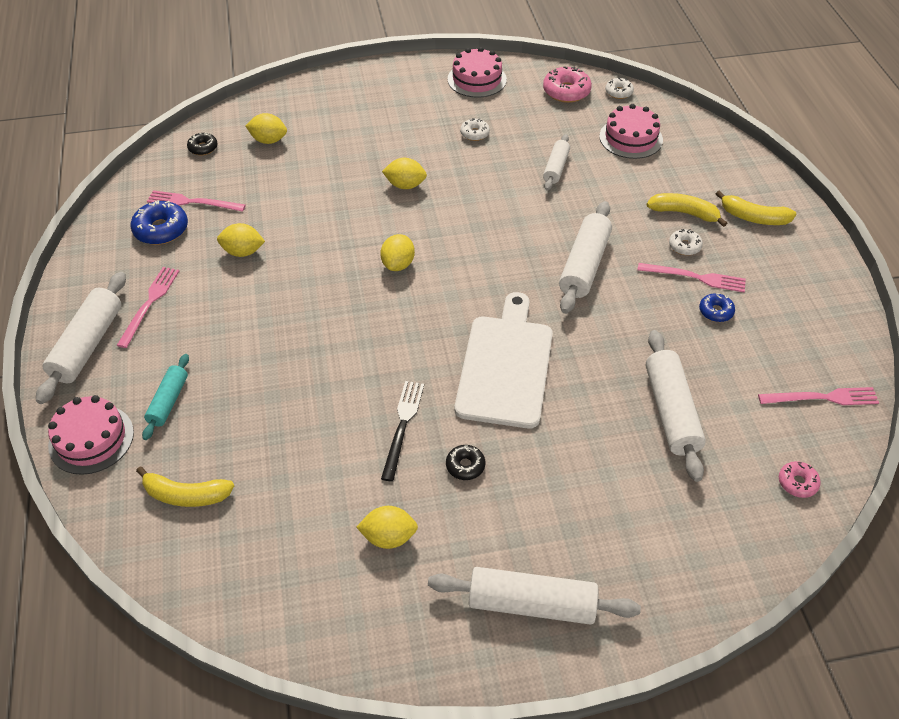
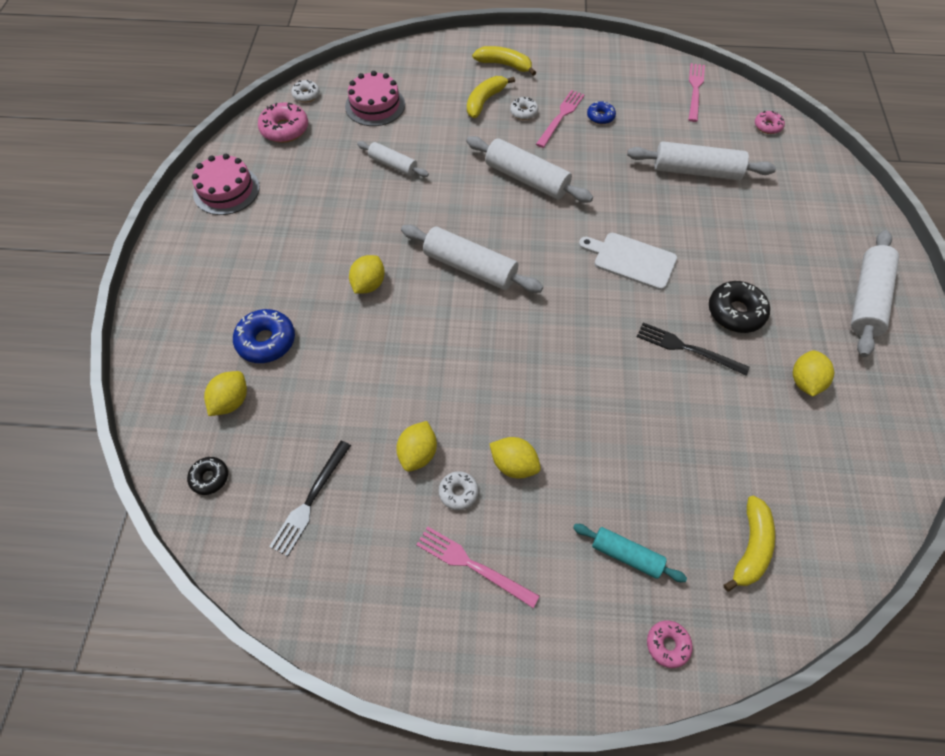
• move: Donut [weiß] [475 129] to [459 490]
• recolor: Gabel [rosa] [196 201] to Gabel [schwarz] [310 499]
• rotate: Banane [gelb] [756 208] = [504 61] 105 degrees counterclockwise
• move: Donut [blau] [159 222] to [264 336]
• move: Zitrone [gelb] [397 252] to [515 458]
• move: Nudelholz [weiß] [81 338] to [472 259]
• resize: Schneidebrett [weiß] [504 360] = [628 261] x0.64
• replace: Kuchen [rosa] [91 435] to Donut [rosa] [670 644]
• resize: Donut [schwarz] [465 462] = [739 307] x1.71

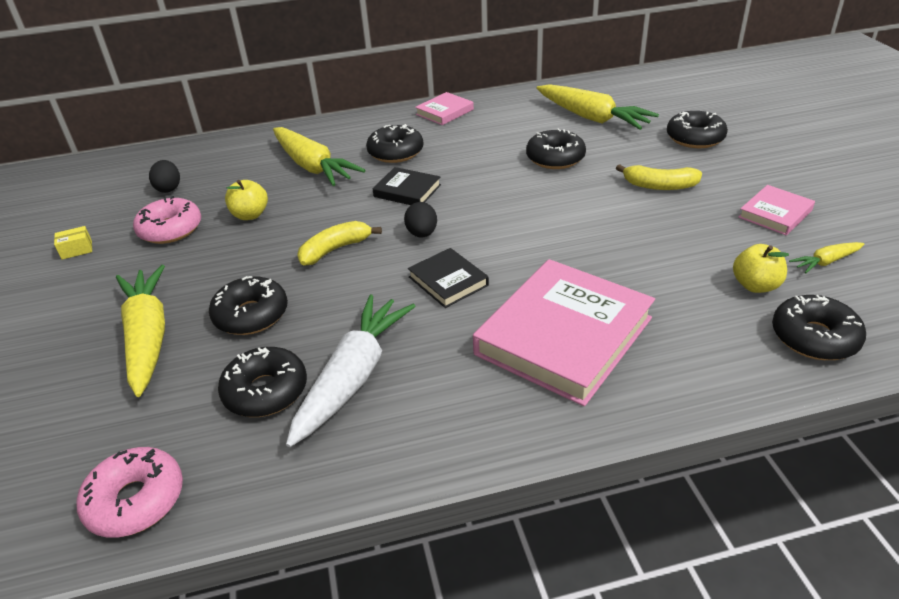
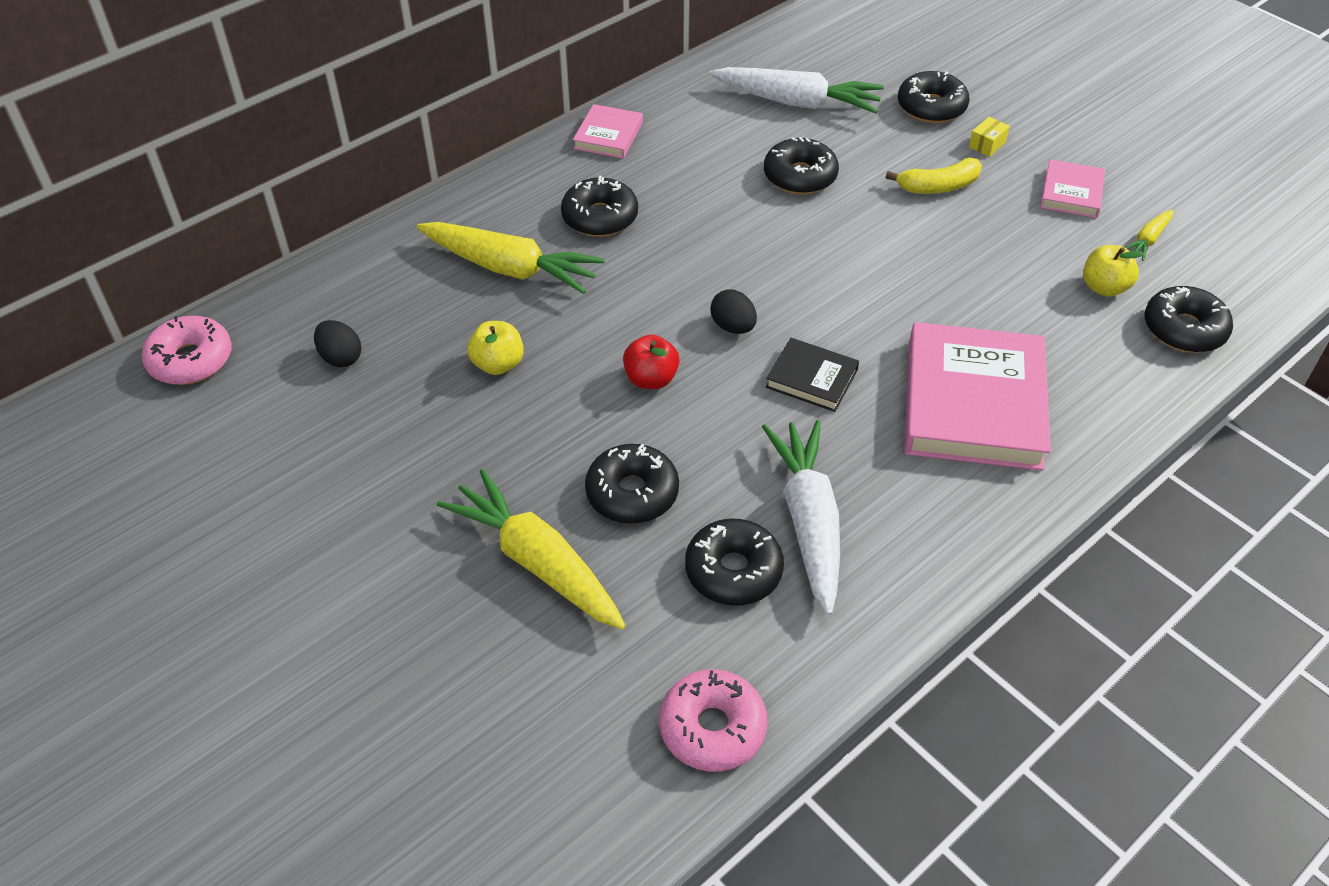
• recolor: Karotte [gelb] [597 107] to Karotte [weiß] [797 90]
• delete: Buch [schwarz] [406 186]
• move: Donut [rosa] [167 220] to [187 350]
• replace: Banane [gelb] [339 243] to Apfel [rot] [651 362]
• move: Schachtel [gelb] [73 243] to [989 137]

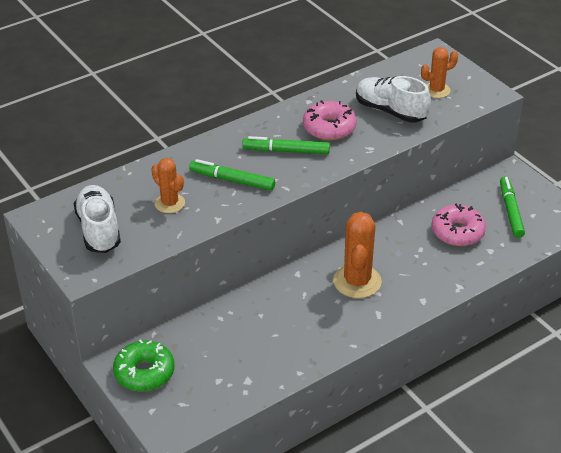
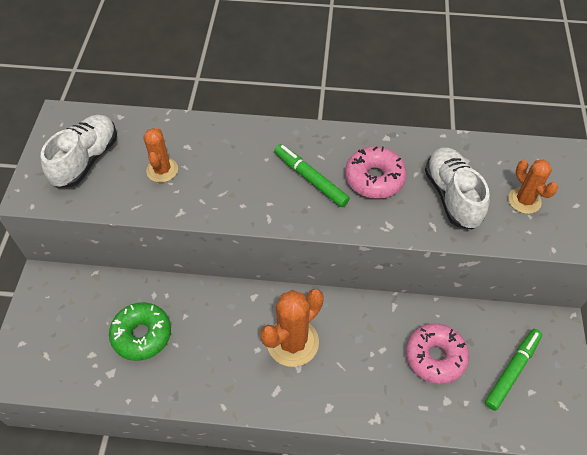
• rotate: Kaktus [orange] [439 72] = [533 187] 45 degrees clockwise
• delete: Filzstift [grün] [232 175]
• move: Donut [grün] [144 366] to [140 331]

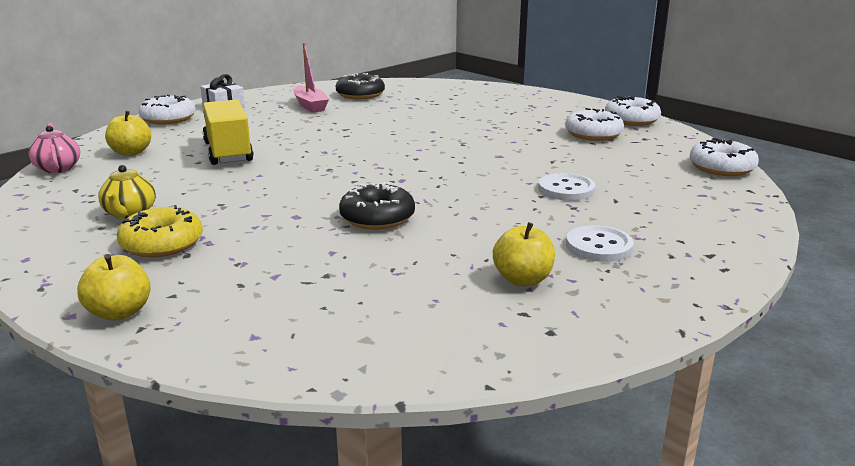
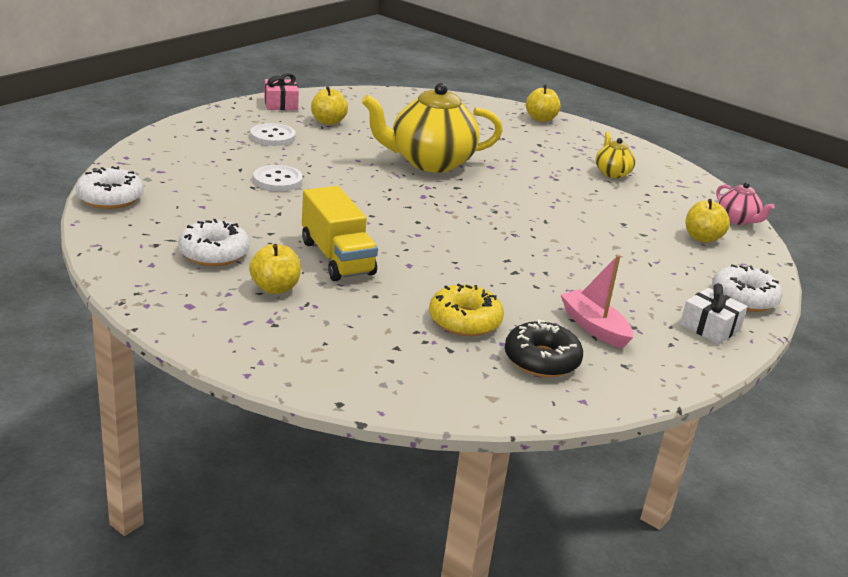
• delete: Donut [weiß] [633 111]
• move: Lastwagen [gelb] [228 132] to [340 233]
• replace: Donut [schwarz] [377 206] to Teekanne [gelb] [432 128]
• move: Donut [gelb] [160 231] to [466 310]
• insert: Geschenk [rosa] [281 91]
• insert: Apfel [gelb] [275 269]

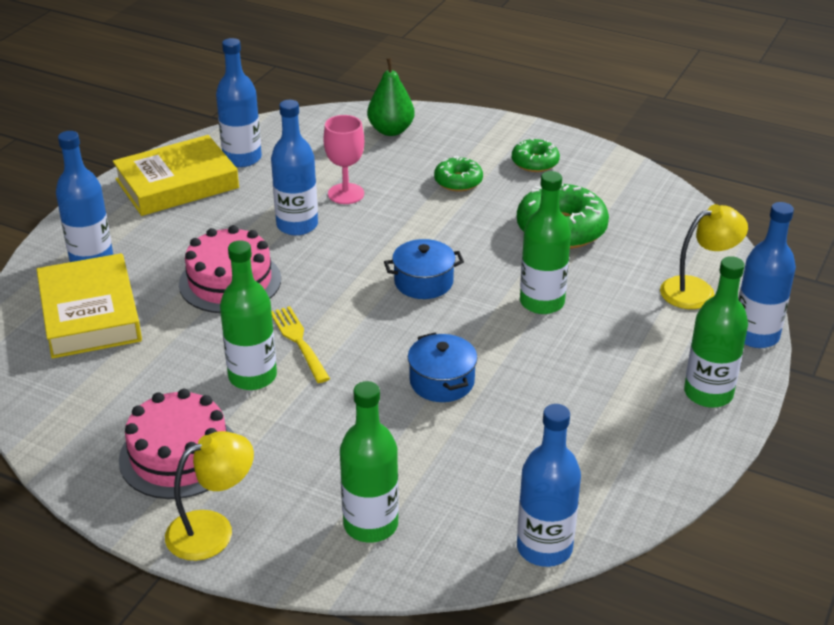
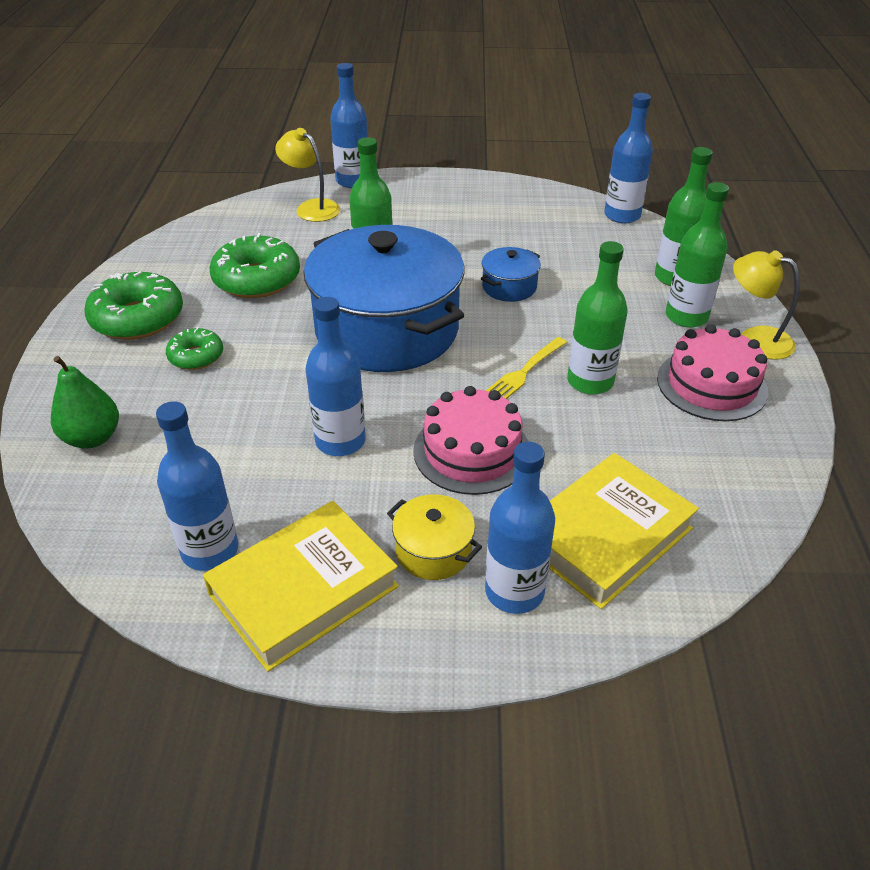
• delete: Kelch [rosa] [344 159]
• rotate: Buch [gelb] [176 175] = [301 586] 75 degrees counterclockwise
• resize: Donut [grün] [536 155] = [133 306] x1.77
• resize: Kochtopf [blau] [424 269] = [383 298] x2.46
• move: Flasche [grün] [716 332] to [697 255]
• insert: Kochtopf [gelb] [434 537]

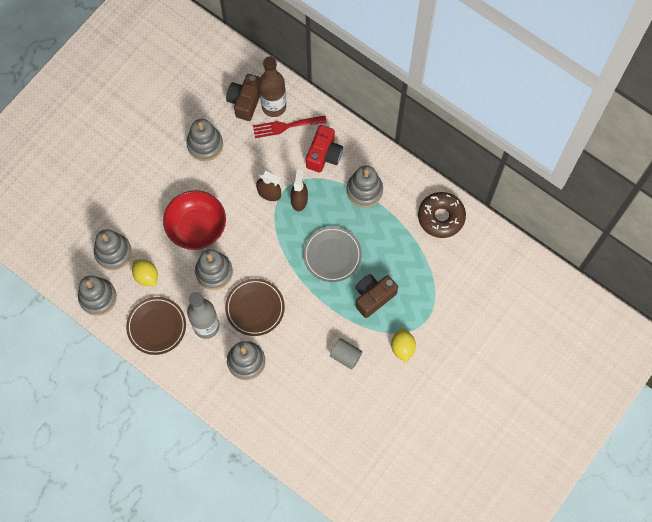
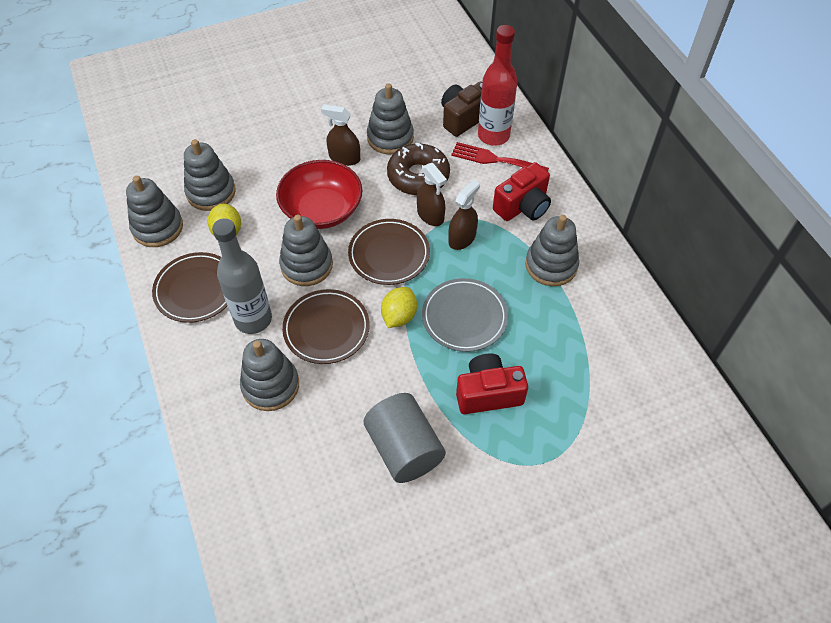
• recolor: Flasche [braun] [272 86] to Flasche [rot] [497 85]
• move: Donut [braun] [442 215] to [418 169]
• recolor: Kamera [braun] [376 296] to Kamera [rot] [492 383]
• move: Zitrone [gelb] [403 345] to [399 307]
• resize: Vollzylinder [grau] [346 353] = [404 438] x1.67
• insert: Sprühflasche [braun] [340 135]
• insert: Teller [braun] [389 252]

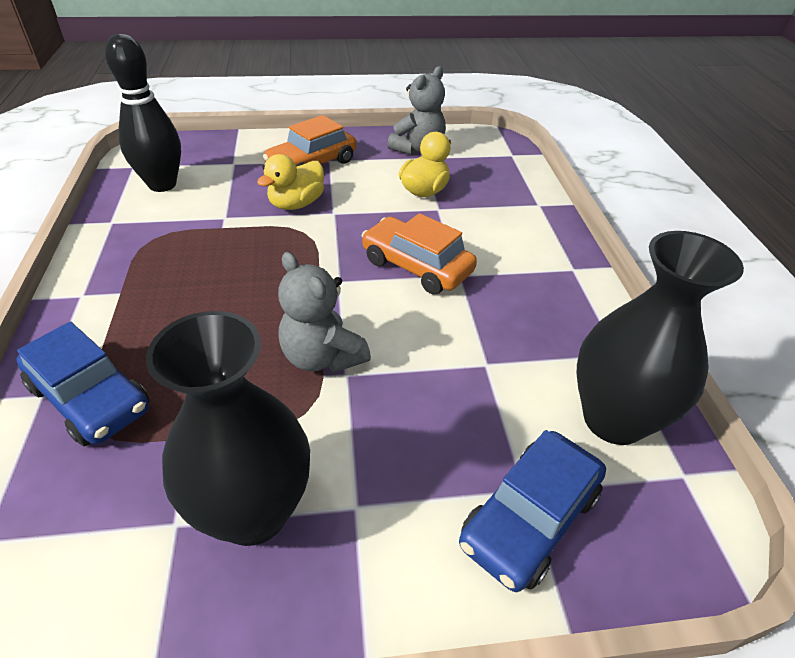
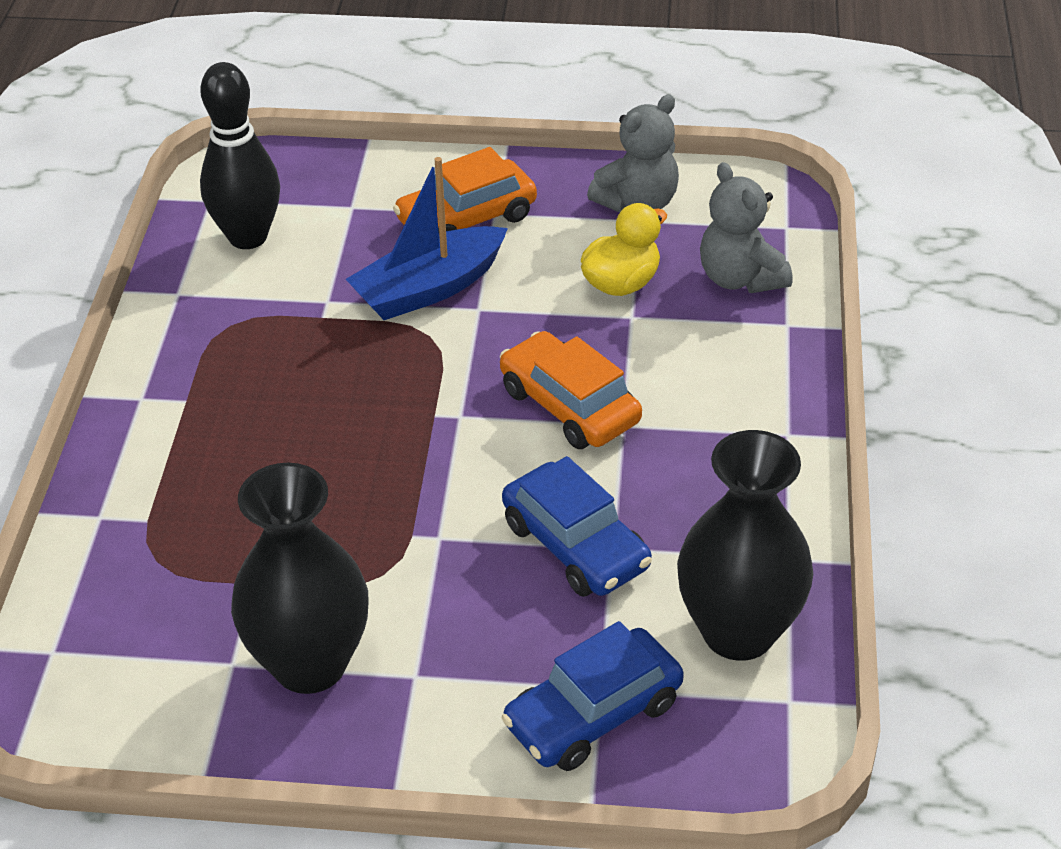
• replace: Ente [gelb] [290 182] to Boot [blau] [427 238]
• move: Teddybär [grau] [324 312] to [746 227]
• move: Auto [blau] [83 383] to [577 526]

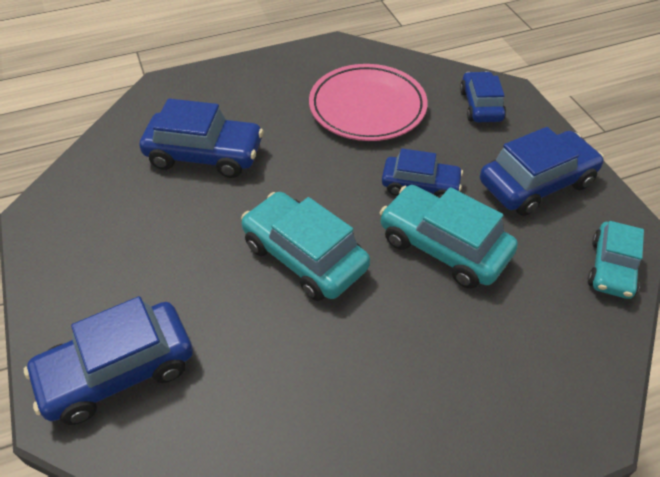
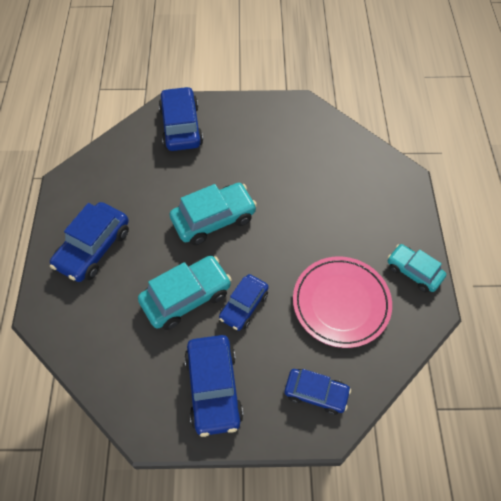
• move: Auto [blau] [201 138] to [89 242]
• move: Auto [türkis] [616 260] to [417 268]

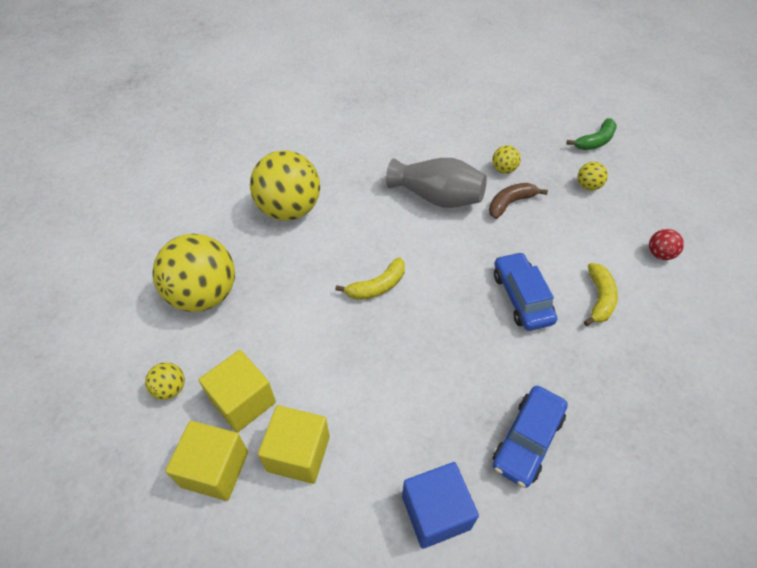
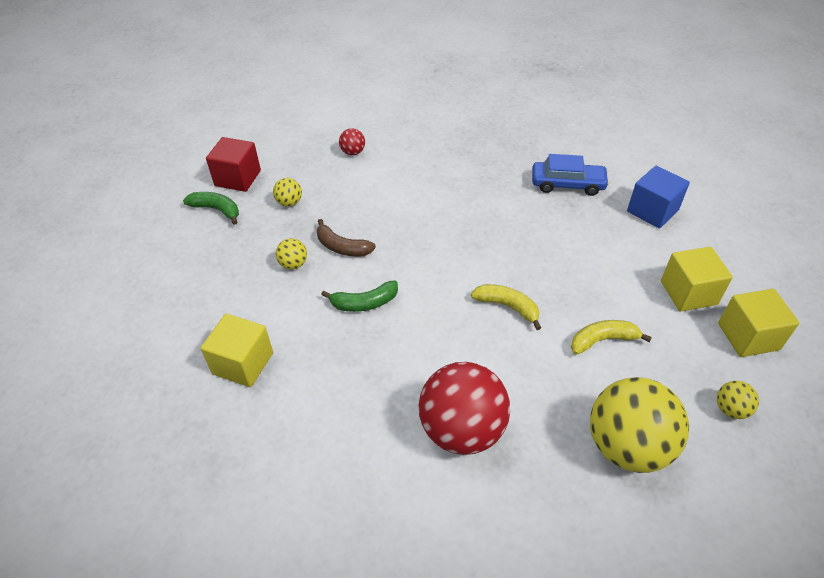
• recolor: Ball [gelb] [285 185] to Ball [rot] [464 408]
• replace: Vase [grau] [436 183] to Banane [grün] [359 296]
• delete: Auto [blau] [525 291]
• move: Banane [gelb] [601 294] to [611 337]
• move: Kubus [gelb] [237 391] to [237 350]
• insert: Kubus [rot] [233 164]

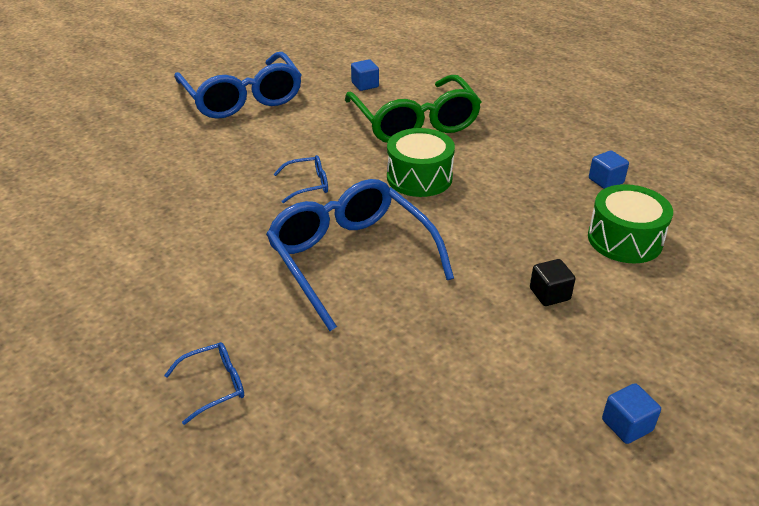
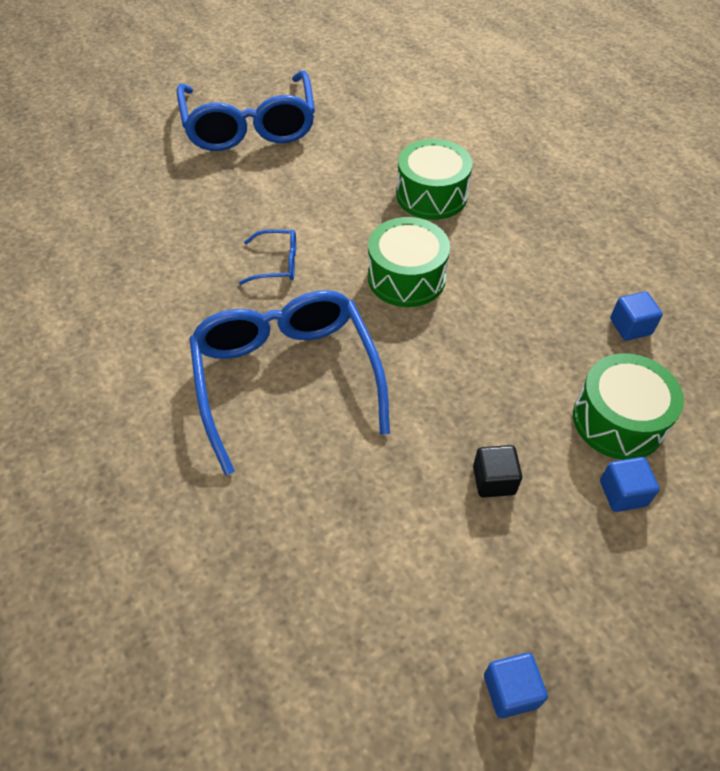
• move: Kubus [blau] [365 75] to [630 484]
• replace: Brille [grün] [413 109] to Trommel [grün] [434 179]
• delete: Brille [blau] [204 383]

